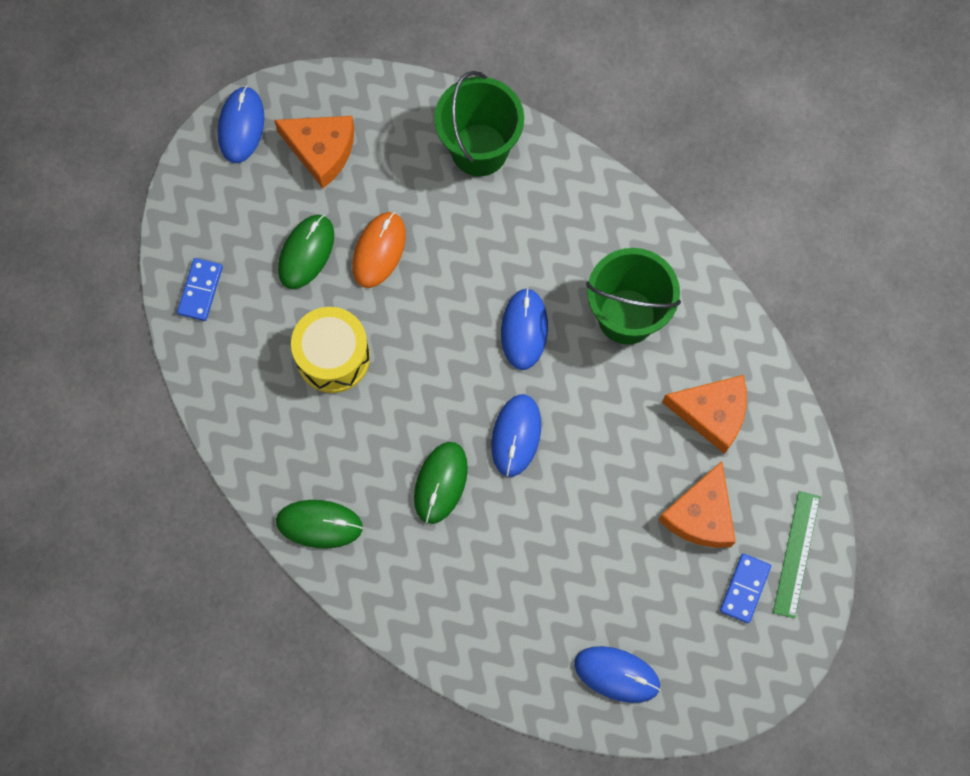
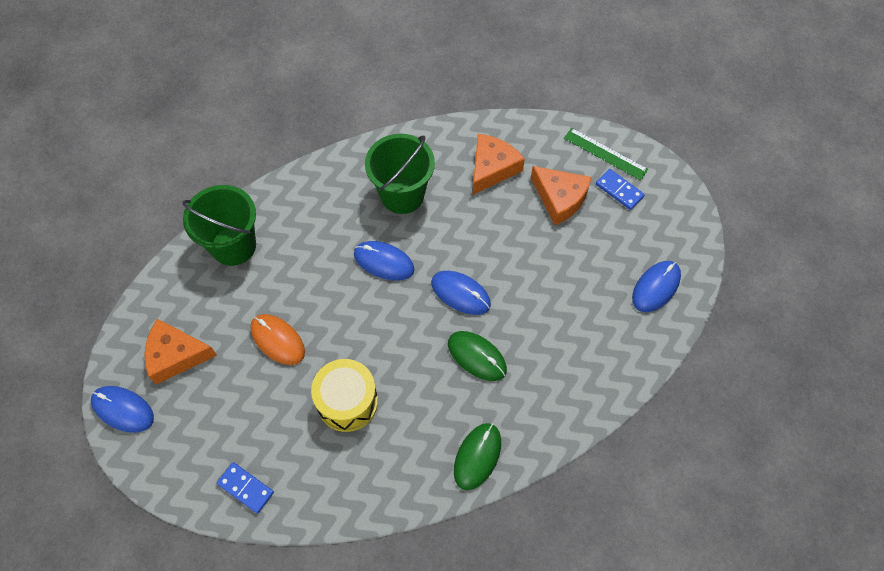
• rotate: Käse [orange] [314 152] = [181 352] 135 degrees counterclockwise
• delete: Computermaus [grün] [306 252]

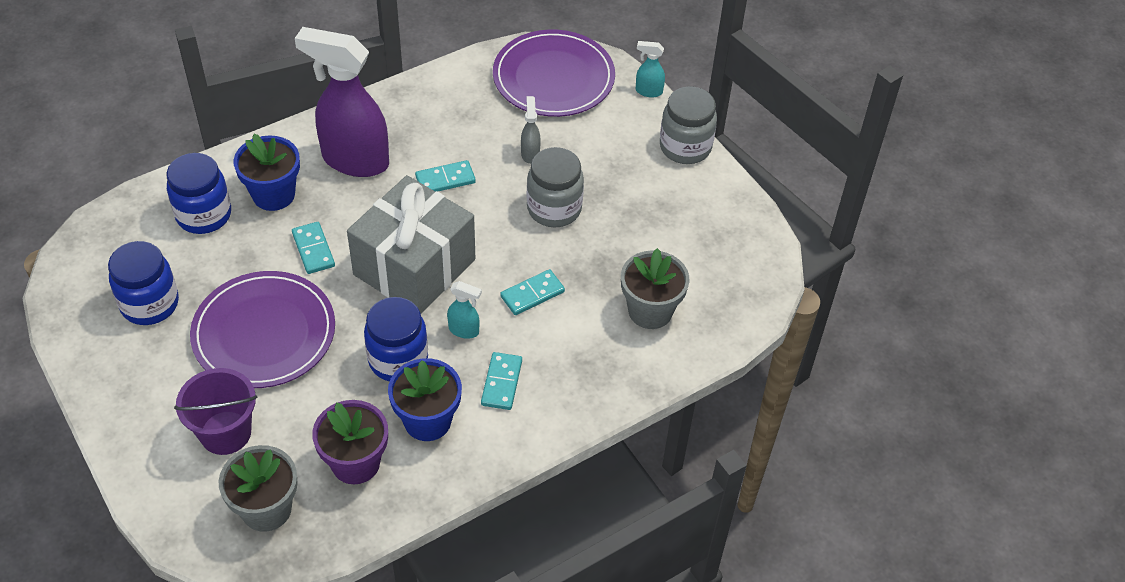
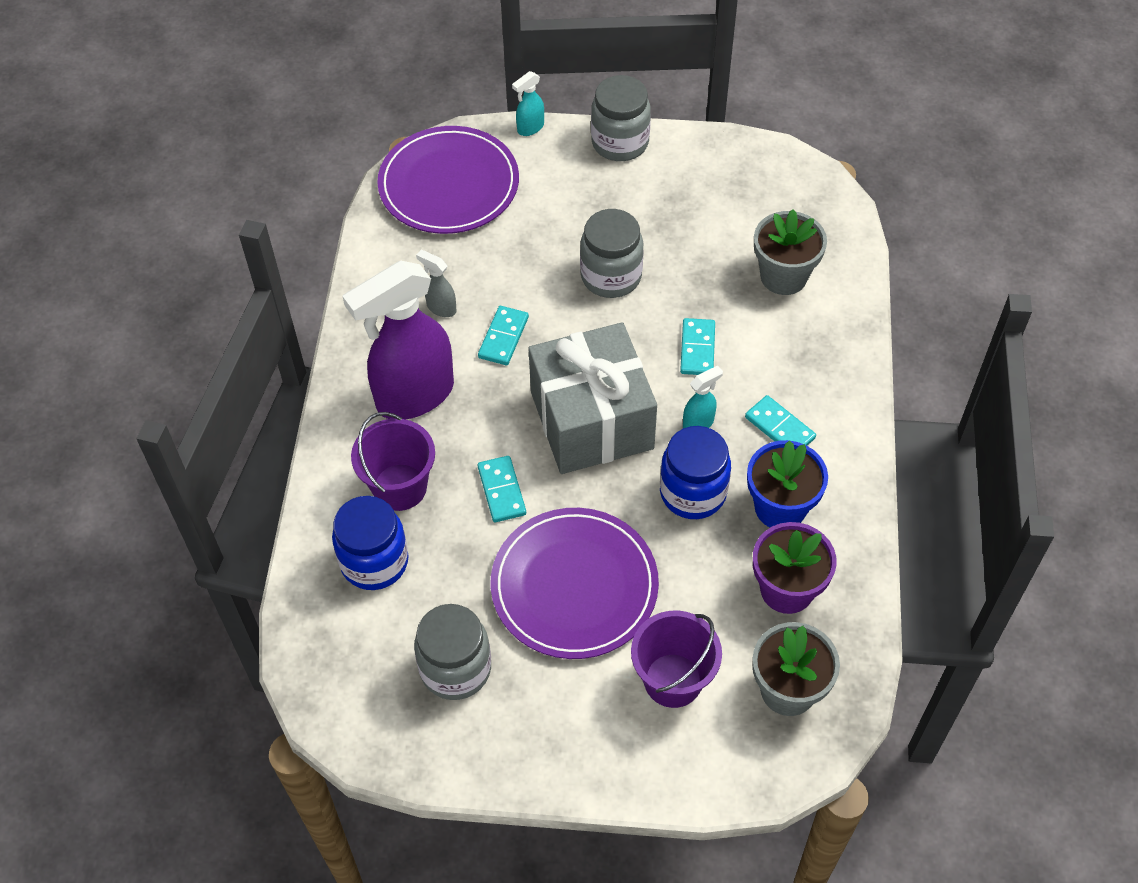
• move: Sprühflasche [grau] [531 130] to [436 283]
• replace: Blumentopf [blau] [267 172] to Eimer [lila] [393 461]
• rotate: Dominostein [türkis] [313 248] = [502 489] 60 degrees clockwise
• recolor: Einmachglas [blau] [143 283] to Einmachglas [grau] [452 652]

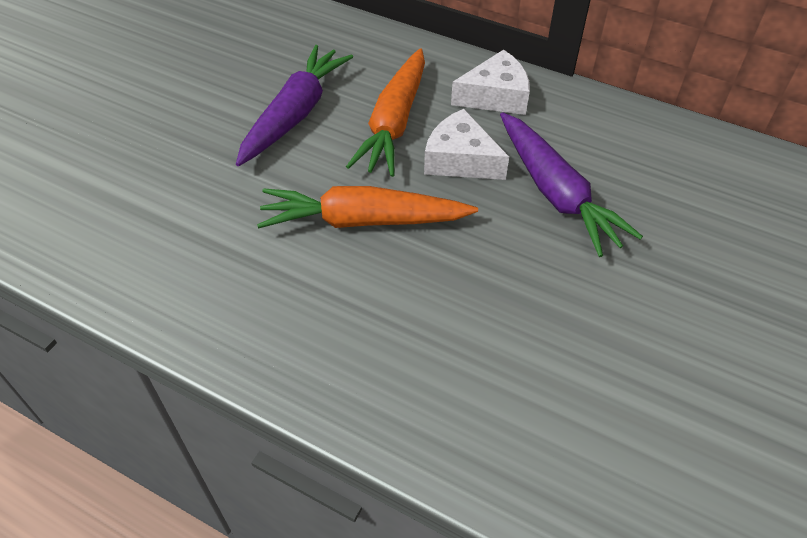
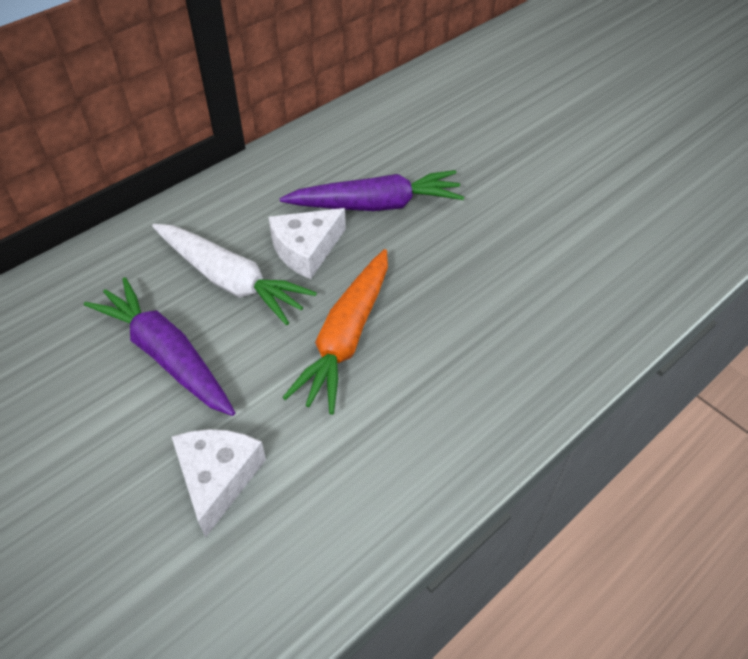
• recolor: Karotte [orange] [385 112] to Karotte [weiß] [234 274]
• move: Käse [weiß] [490 82] to [219 483]

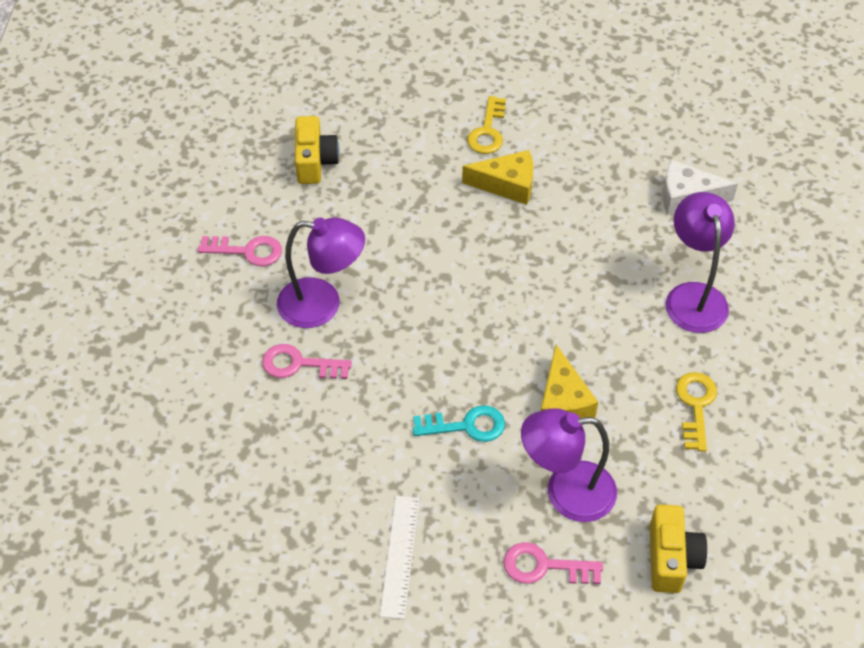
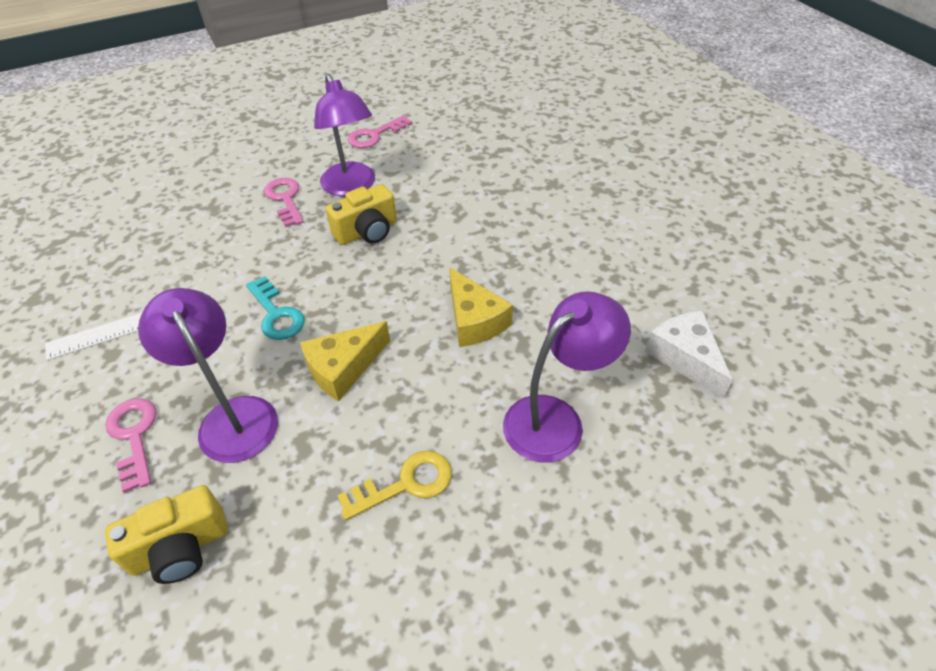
• delete: Schlüssel [gelb] [486 125]
• move: Kamera [gelb] [317 150] to [361 214]
• move: Käse [gelb] [497 177] to [481 307]
• rotate: Schlüssel [rosa] [240 251] = [380 131] 75 degrees clockwise

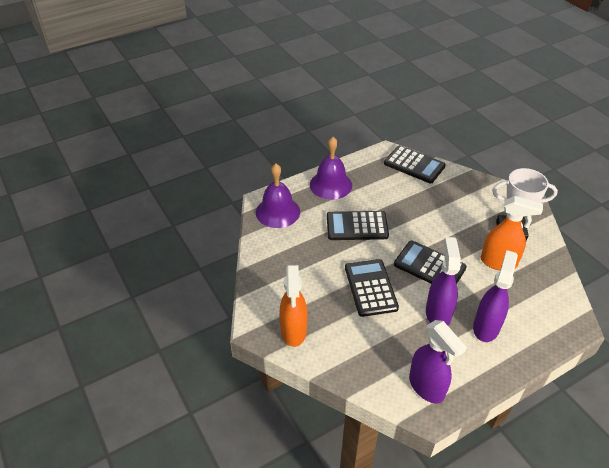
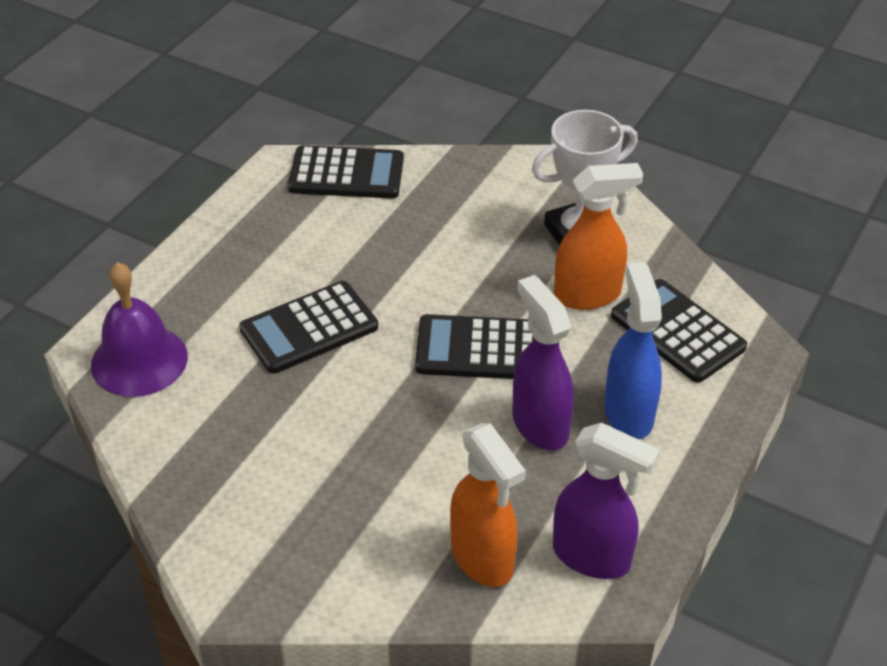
• delete: Glocke [lila] [331 168]
• recolor: Sprühflasche [lila] [495 296] to Sprühflasche [blau] [633 351]
• move: Taschenrechner [schwarz] [372 288] to [679 331]
• move: Sprühflasche [orange] [293 306] to [488 505]

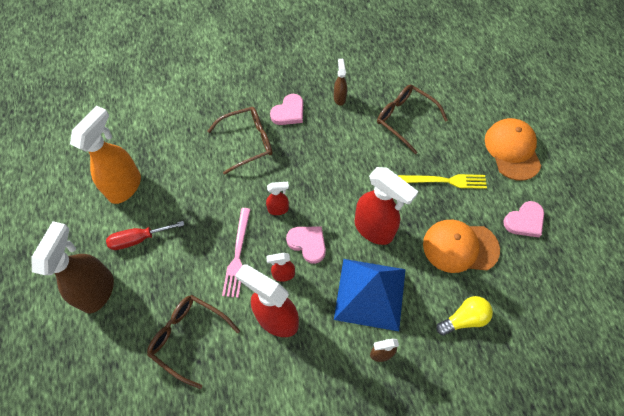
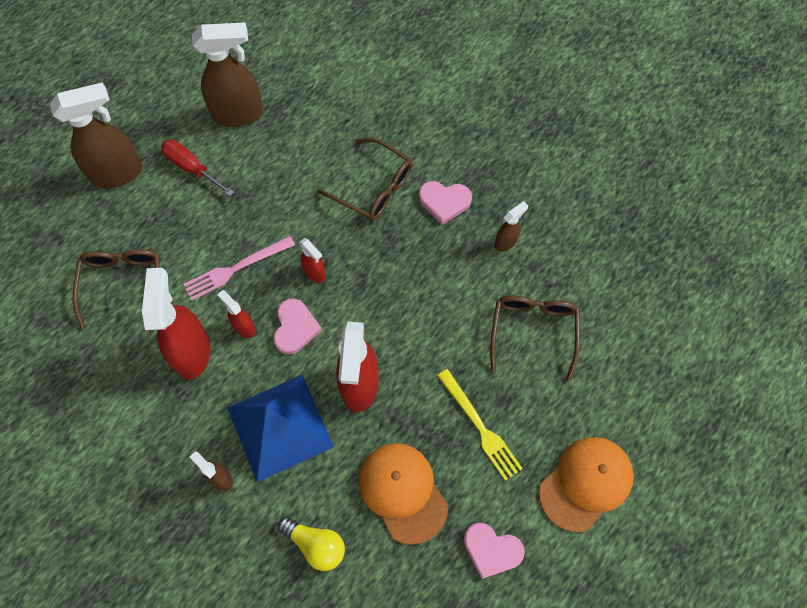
• recolor: Sprühflasche [orange] [105 154] to Sprühflasche [braun] [227 74]

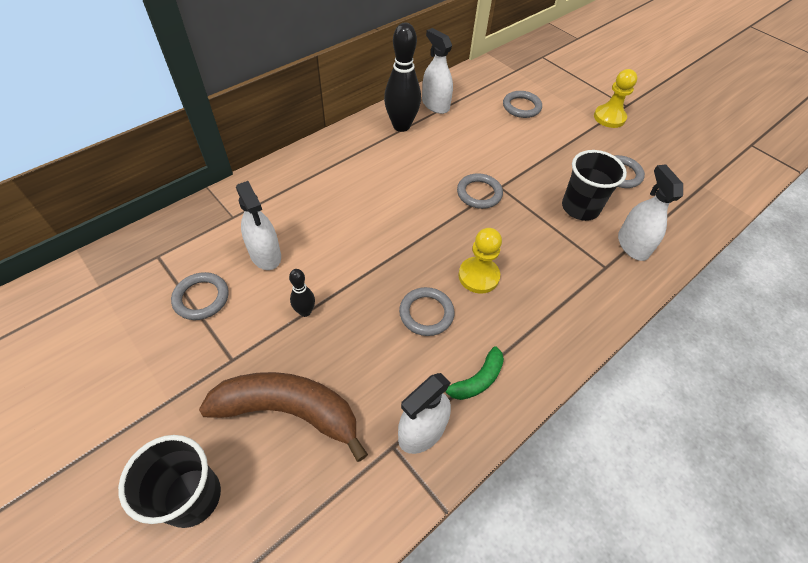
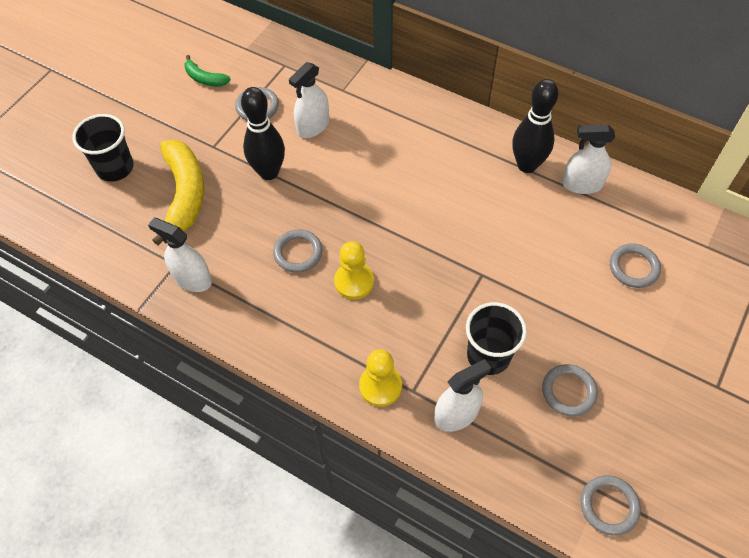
• rotate: Sprühflasche [weiß] [437 71] = [588 159] 120 degrees counterclockwise
• move: Bauer [gelb] [615 98] to [380 378]
• move: Ring [grau] [480 191] to [610 506]
• resize: Bowlingkegel [schwarz] [302 293] = [263 133] x2.01
• move: Banane [grün] [474 373] to [208 70]
• recolor: Banane [braun] [283 417] to Banane [gelb] [178 193]

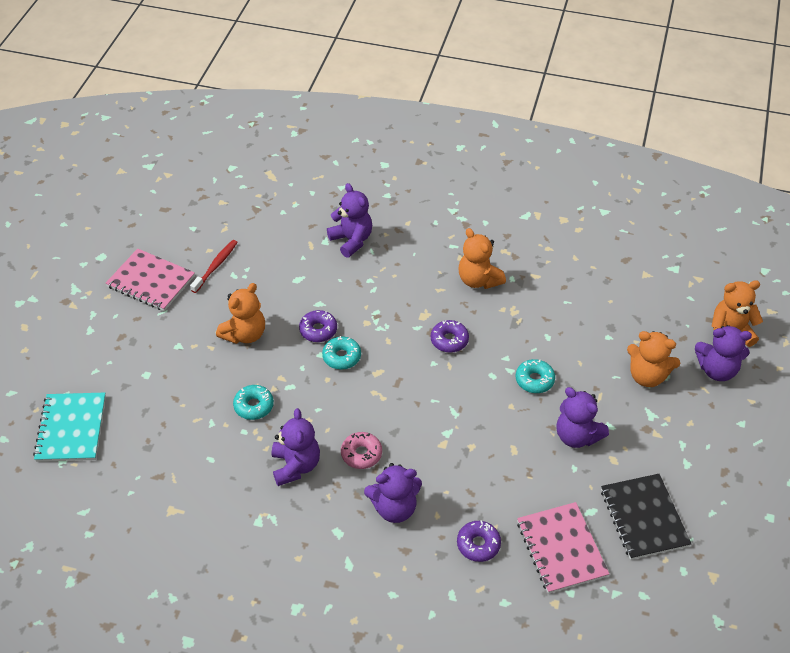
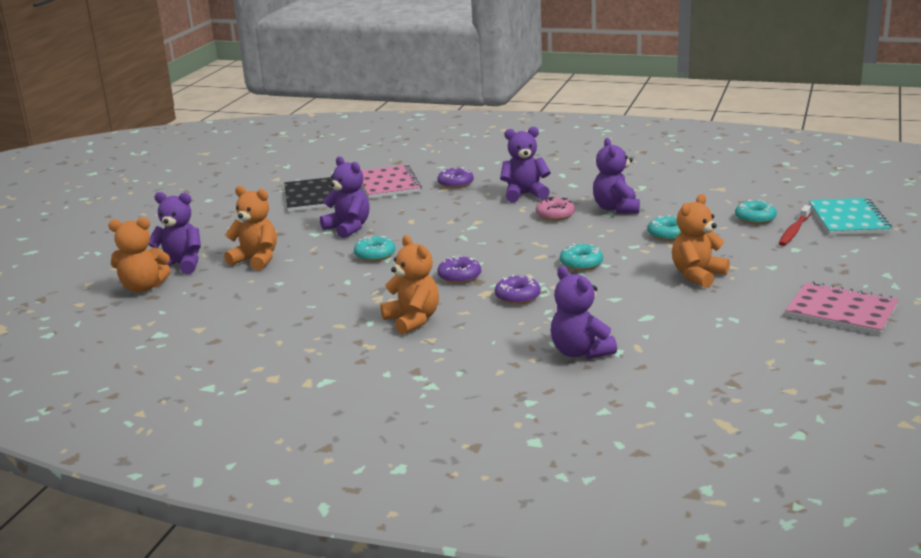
• move: Zahnbürste [rot] [214 266] to [795 225]
• move: Donut [lila] [318 326] to [517 290]
• insert: Donut [türkis] [756 212]

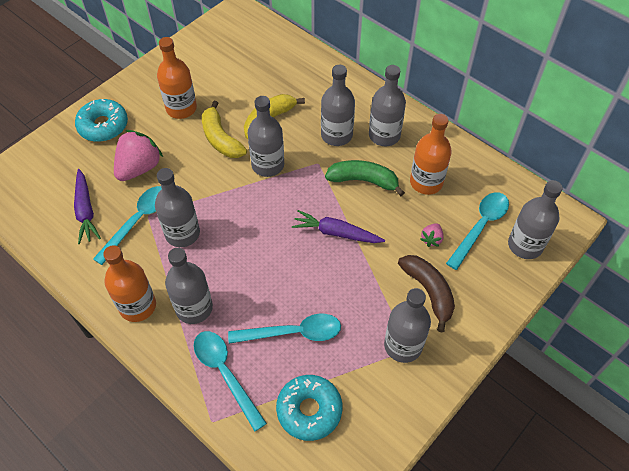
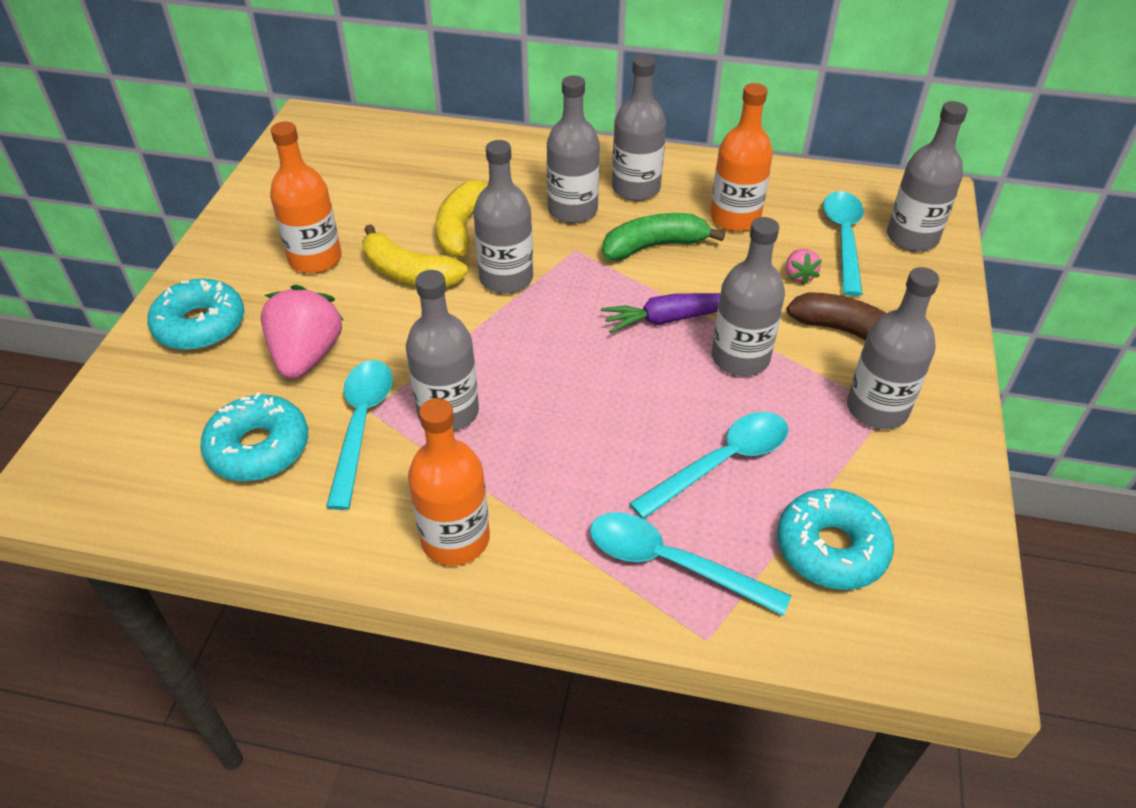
• replace: Karotte [lila] [87 206] to Donut [türkis] [254 436]
• move: Flasche [grau] [189 286] to [748 296]

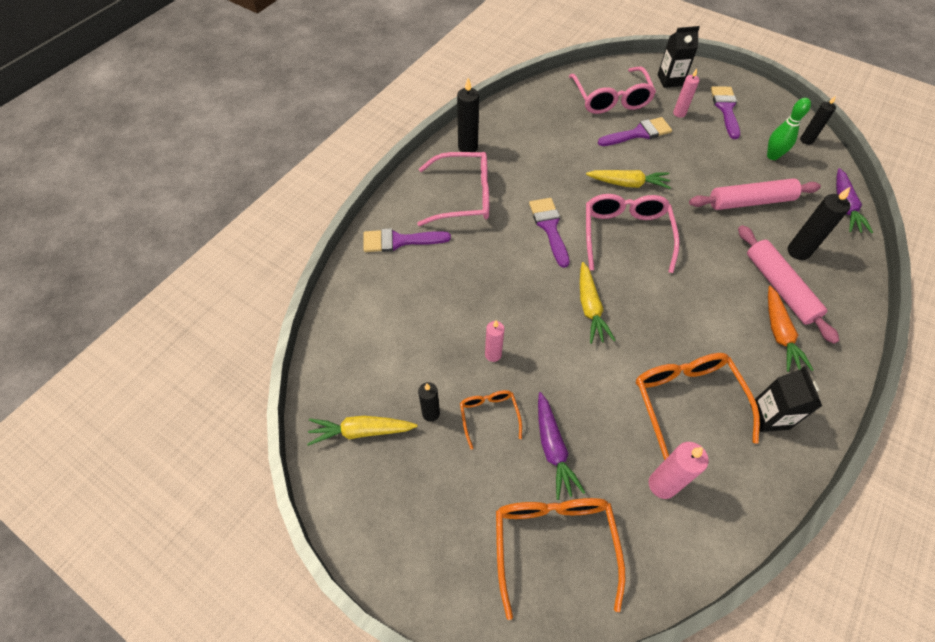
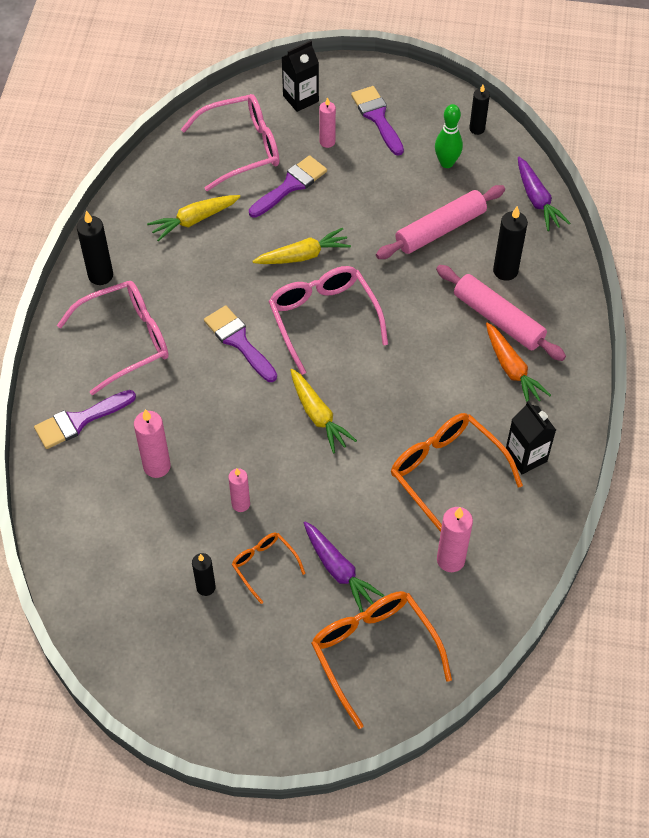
• rotate: Brille [rosa] [612 90] = [230 142] 75 degrees counterclockwise
• move: Karotte [gelb] [362 431] to [193 218]
• insert: Kerze [rosa] [152 443]

